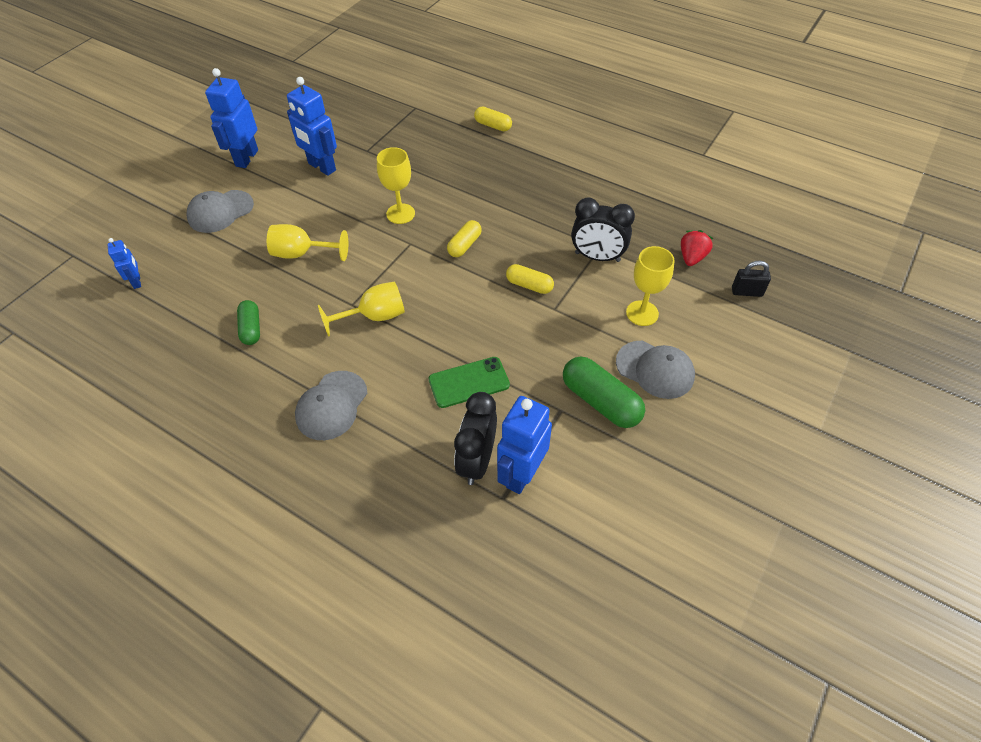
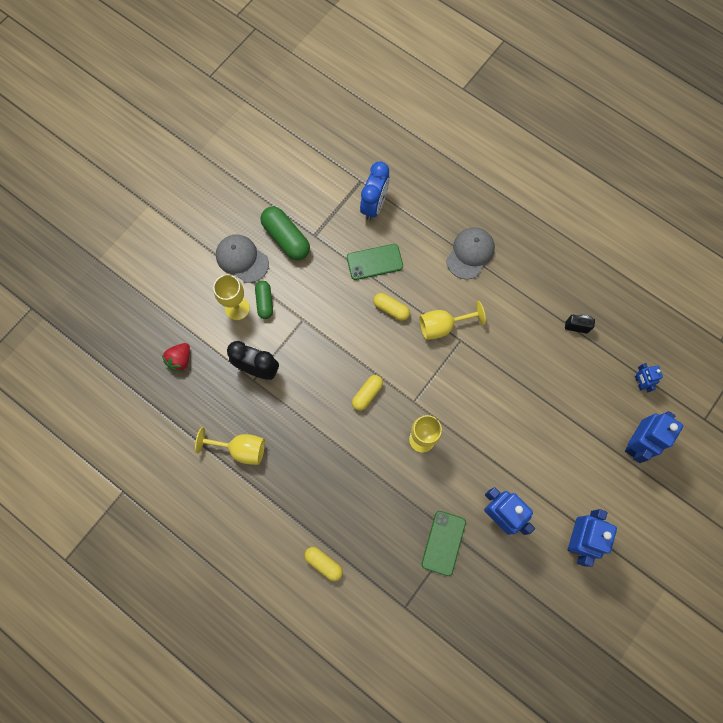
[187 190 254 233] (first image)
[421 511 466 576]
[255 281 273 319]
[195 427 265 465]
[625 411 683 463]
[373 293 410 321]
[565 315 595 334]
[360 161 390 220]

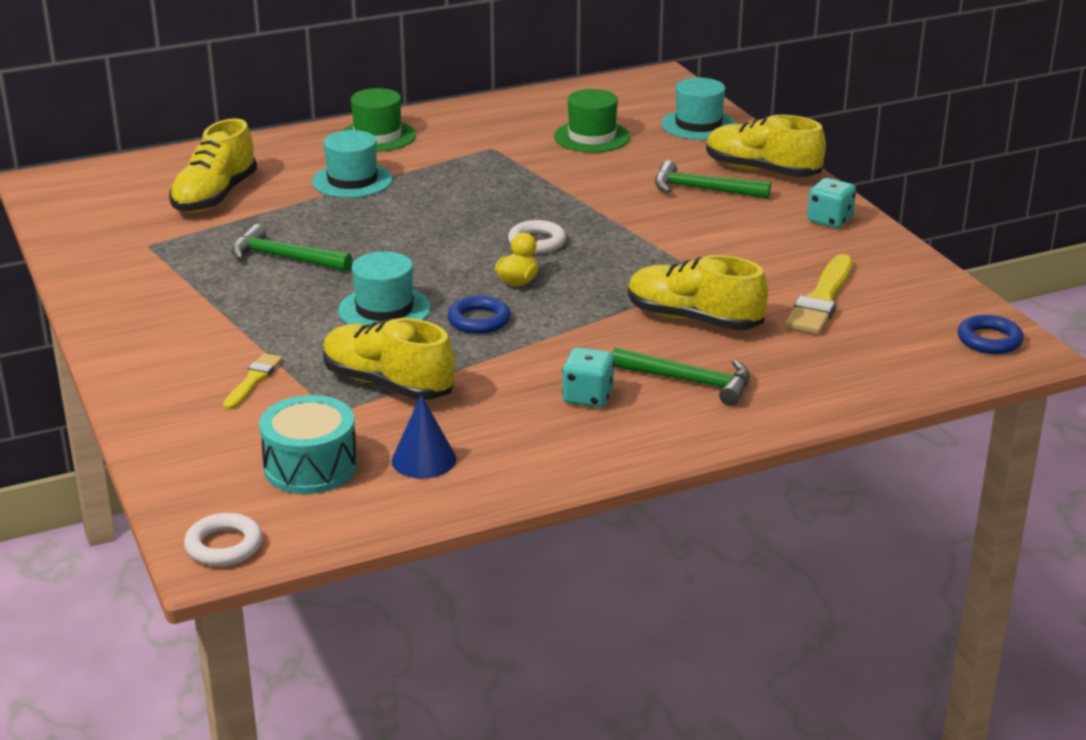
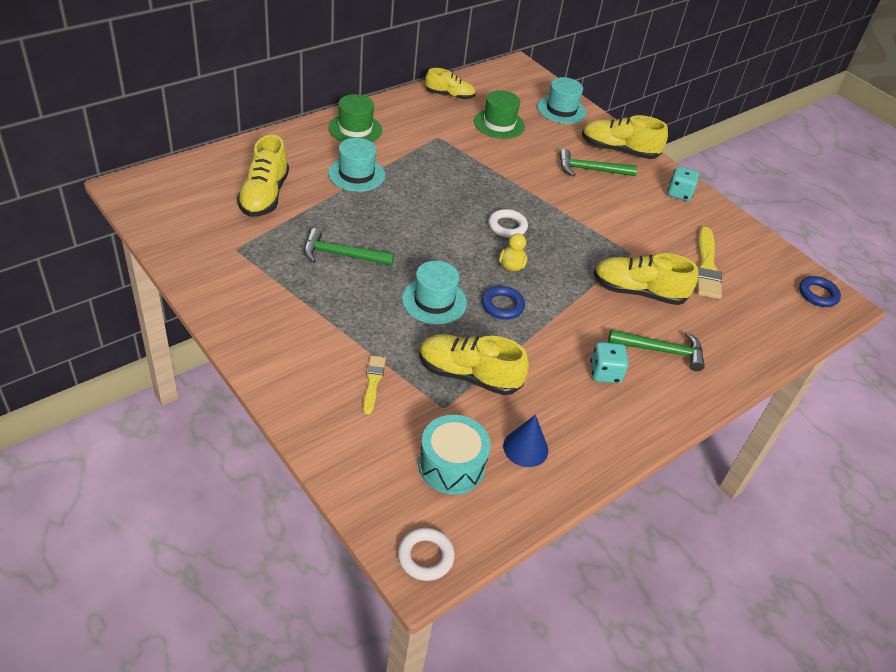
[425 68 476 99]

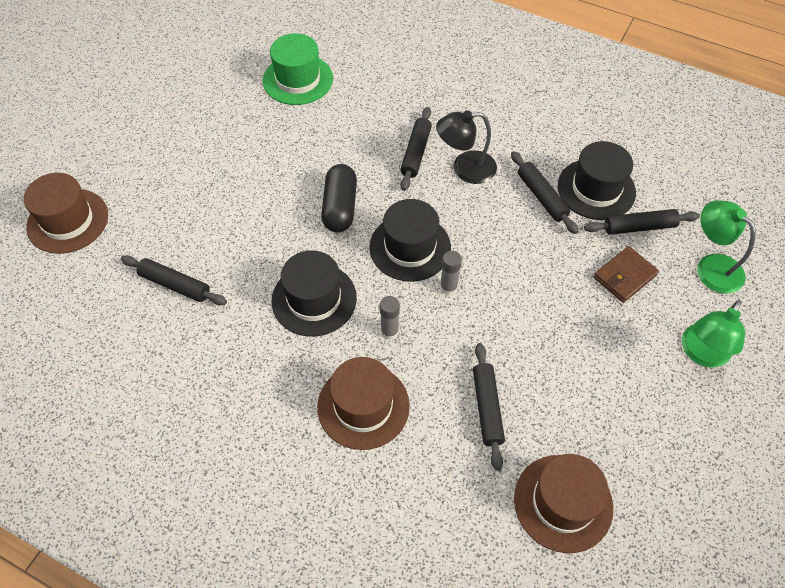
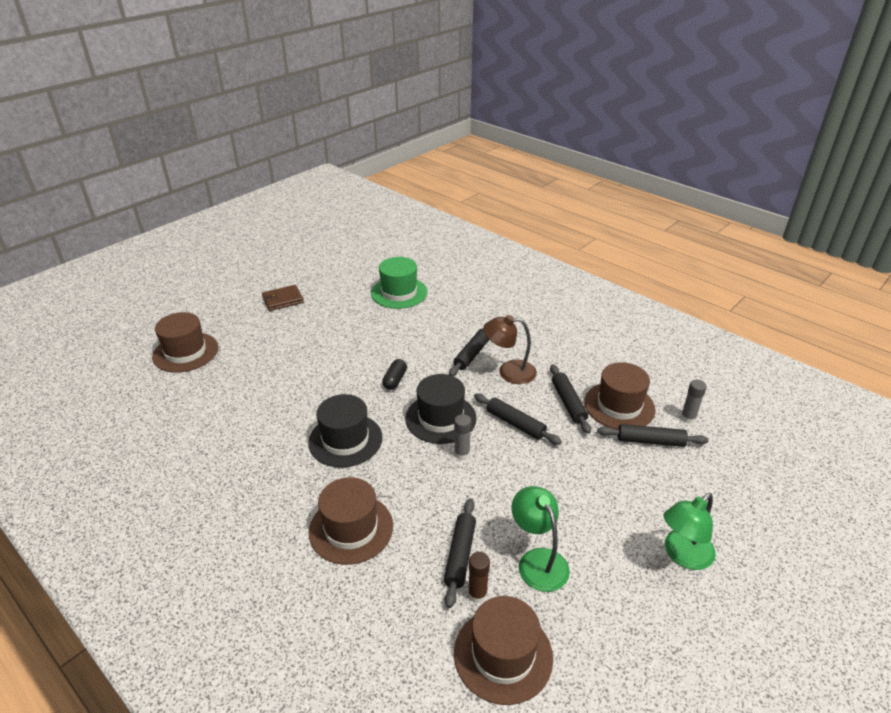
[468 552 490 603]
[474 394 562 445]
[681 380 707 423]
[262 285 304 311]
[511 486 570 592]
[483 315 537 384]
[584 362 655 430]
[382 359 407 390]

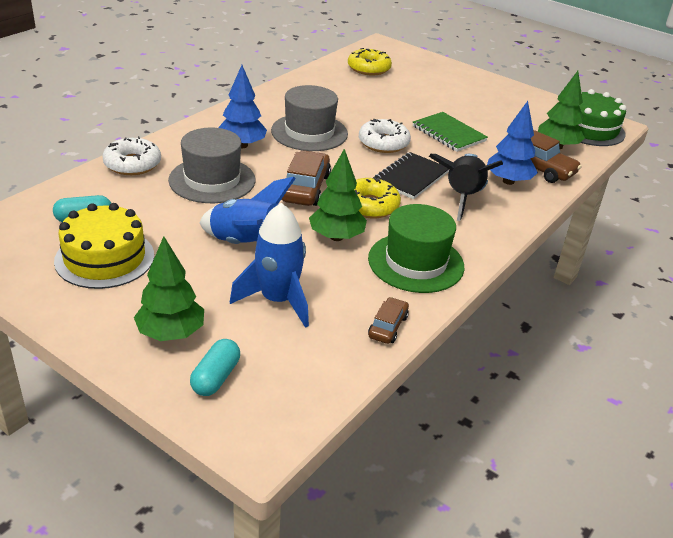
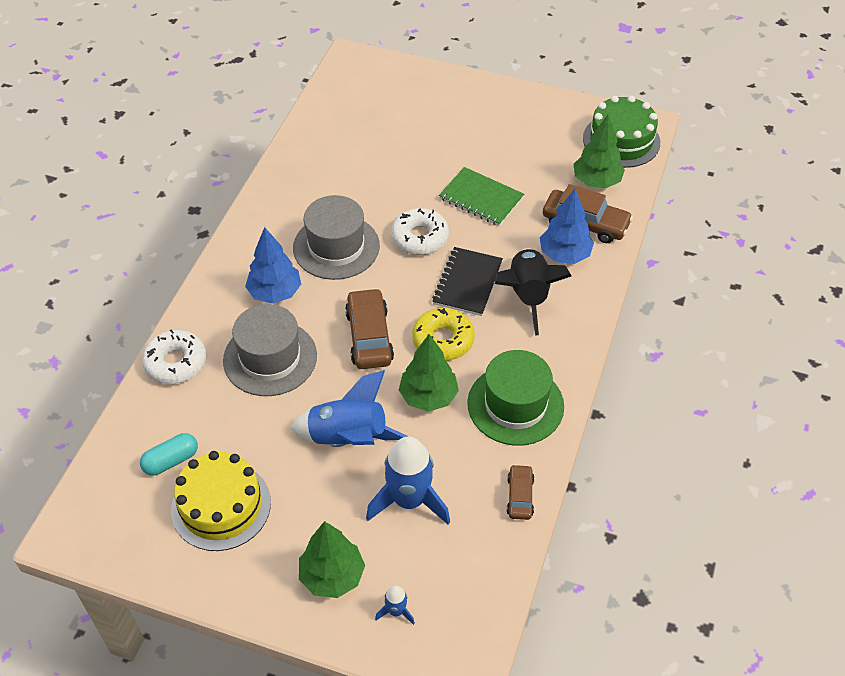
[348 48 392 75] (first image)
[375 586 415 625]

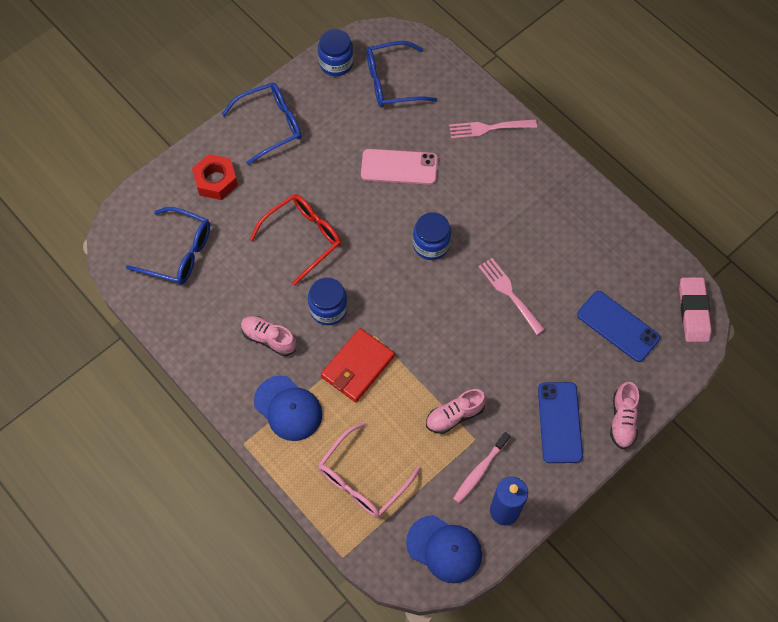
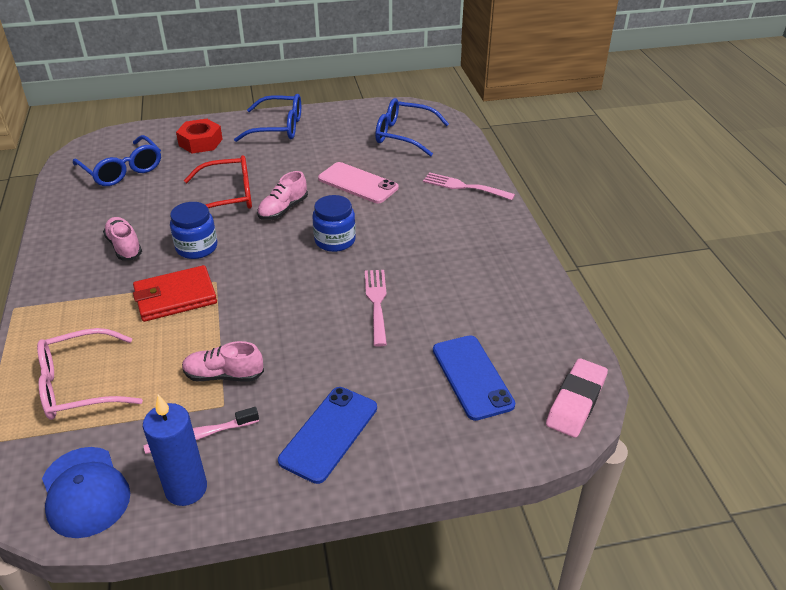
[254 376 322 441] (first image)
[318 29 354 76] (first image)
[257 171 308 220]

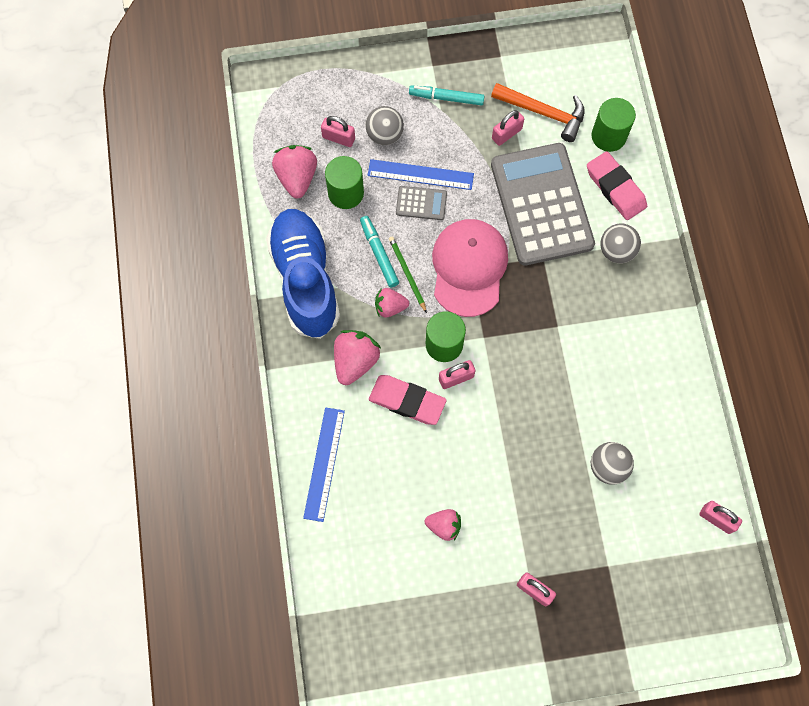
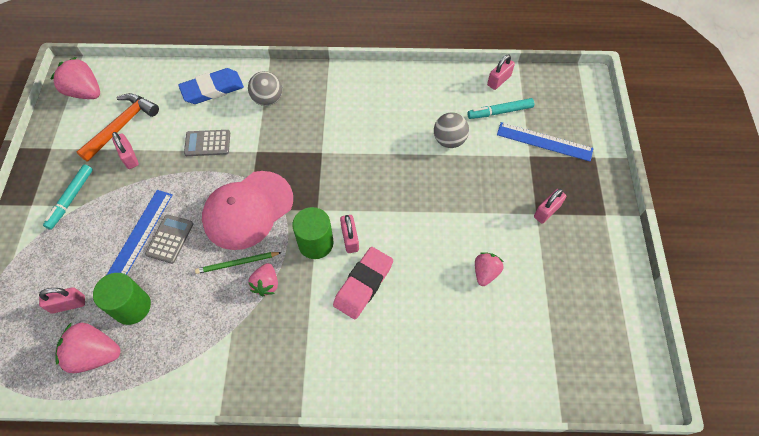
[266 209 340 339] (first image)
[365 106 404 145] (first image)
[592 98 636 152] (first image)
[497 122 594 161]
[51 57 100 99]
[467 98 534 119]
[178 68 244 104]
[39 287 85 313]
[202 171 293 250]
[184 130 230 156]

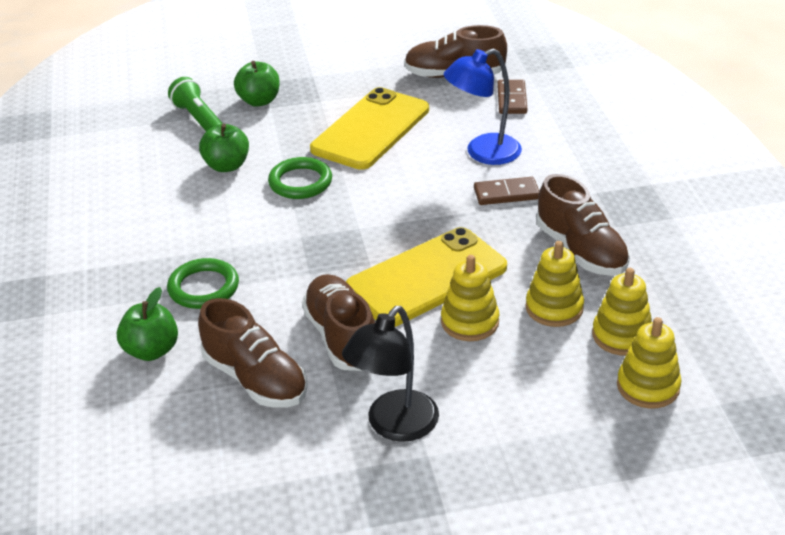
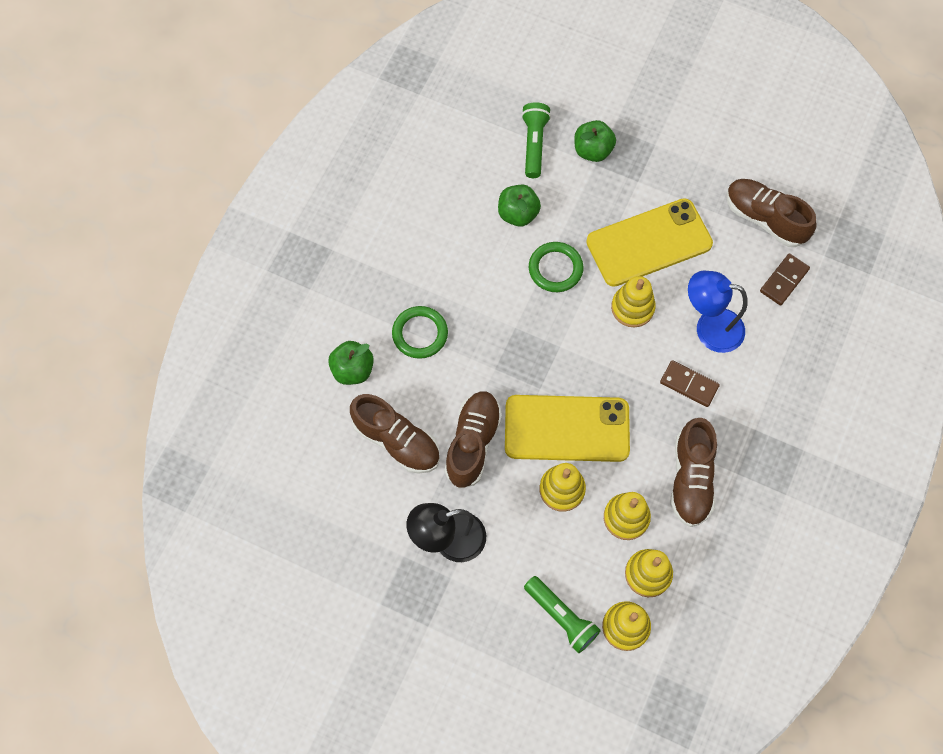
[524 576 601 653]
[611 276 656 328]
[350 394 440 474]

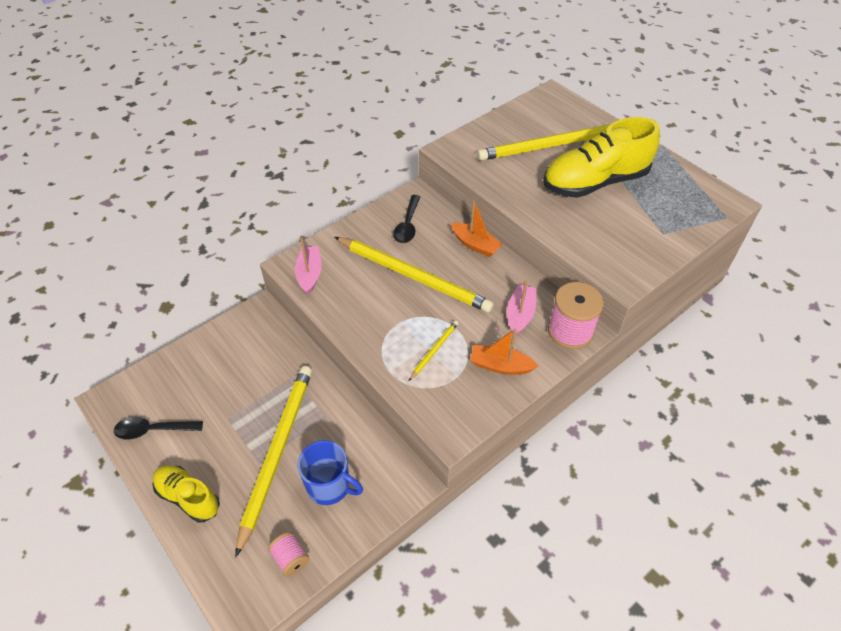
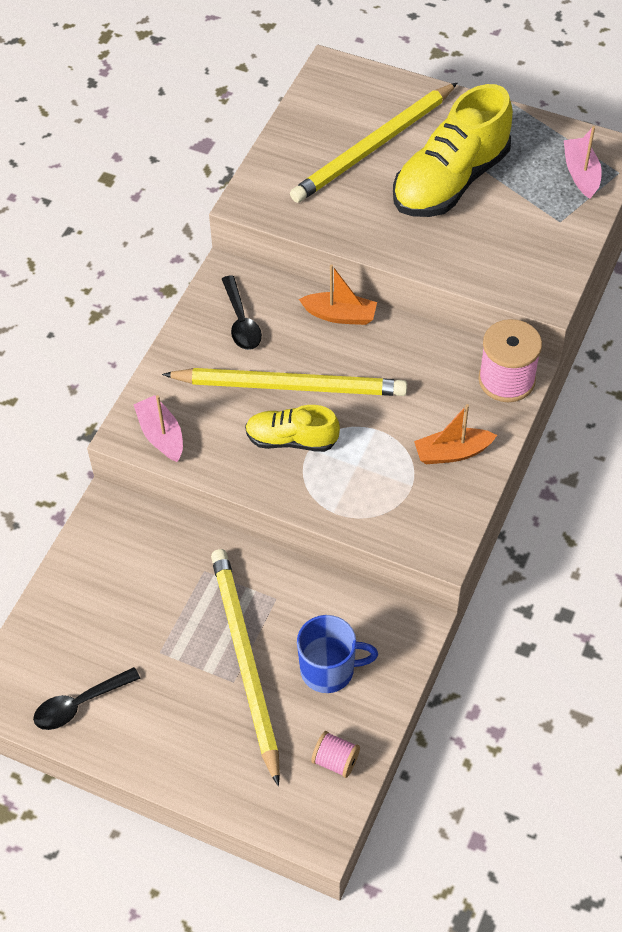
[409 320 459 381] (first image)
[245 405 340 452]
[564 126 602 199]

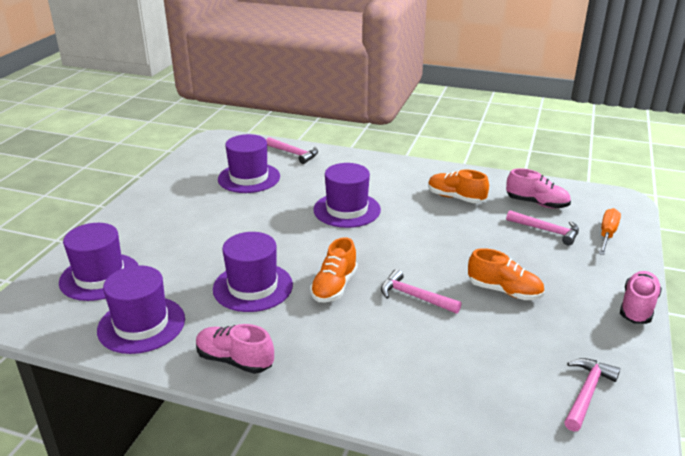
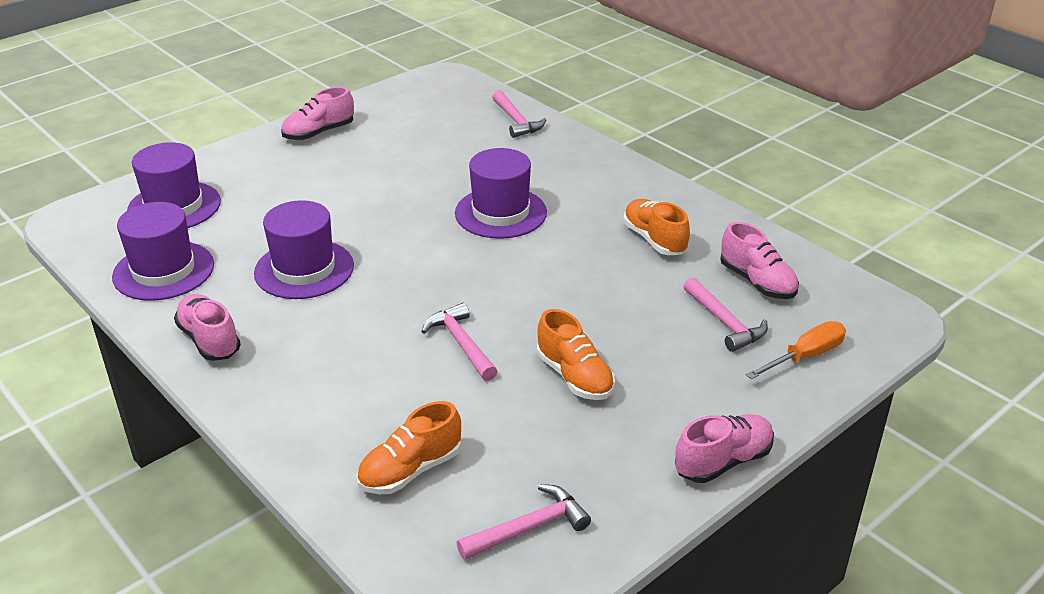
[218 134 280 193] (first image)
[281 87 354 140]
[356 401 461 494]

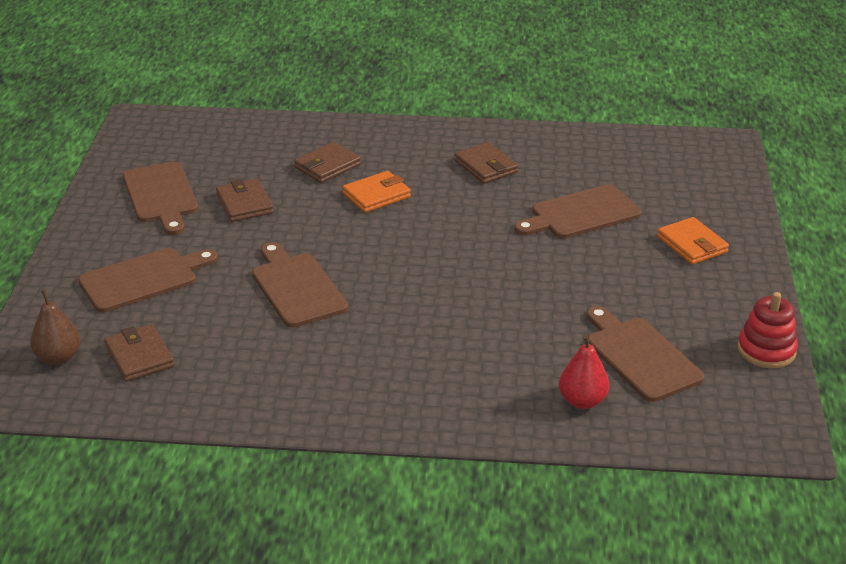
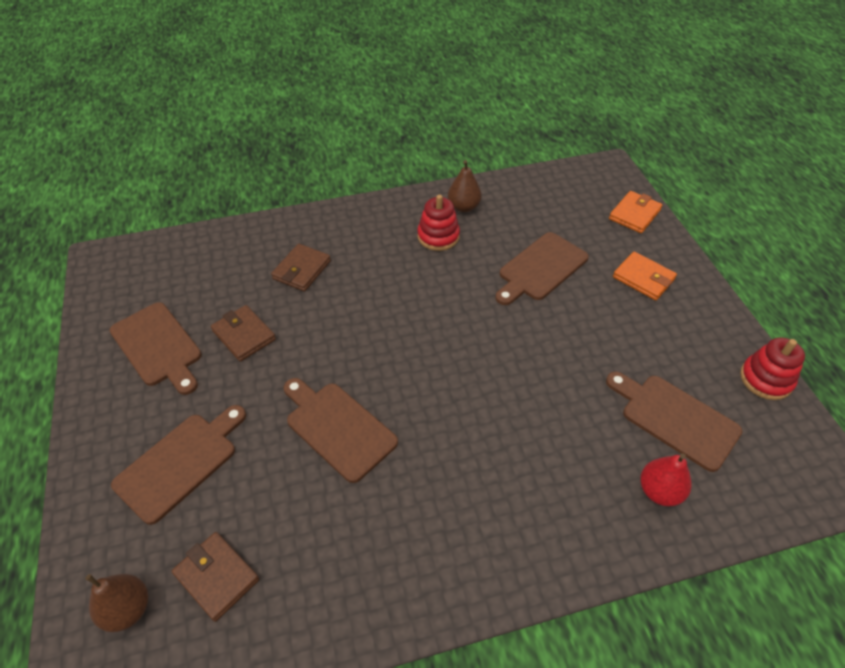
[448 160 482 212]
[609 191 662 233]
[417 195 460 251]

